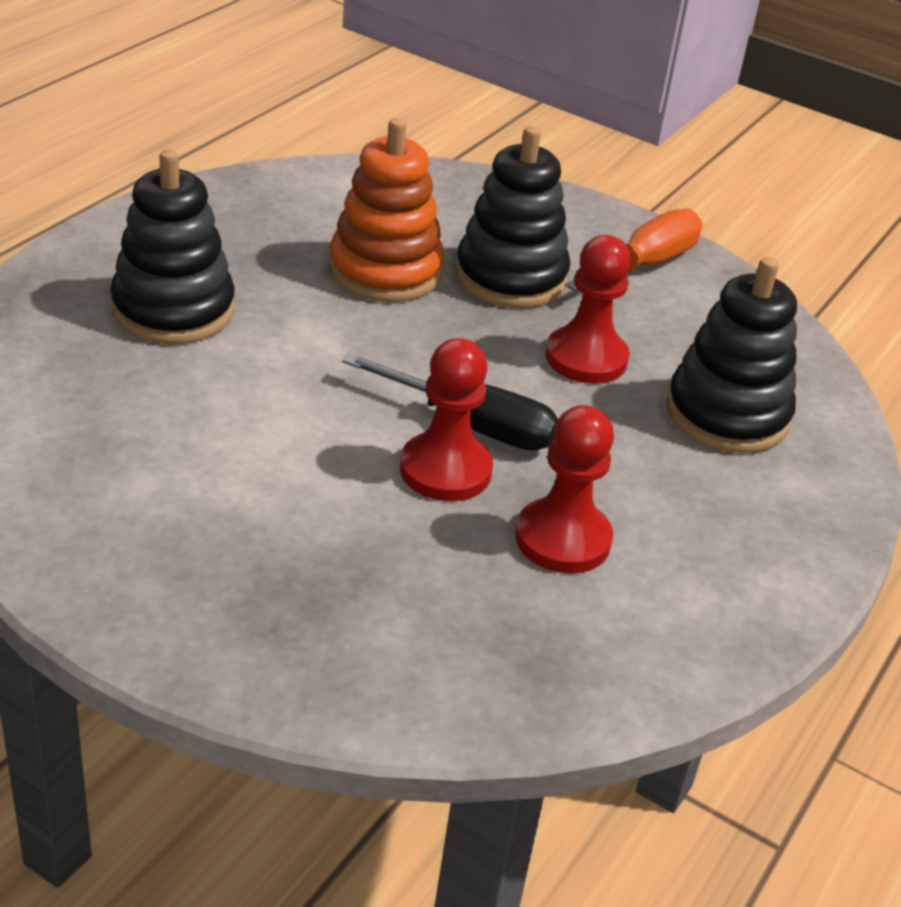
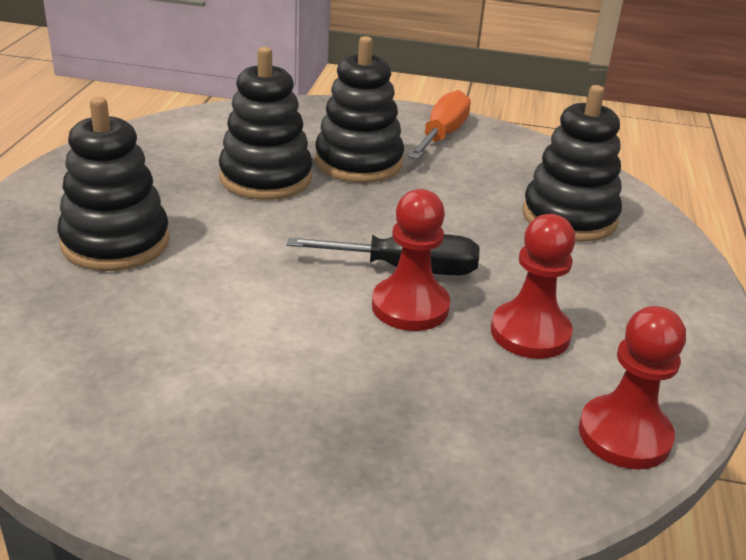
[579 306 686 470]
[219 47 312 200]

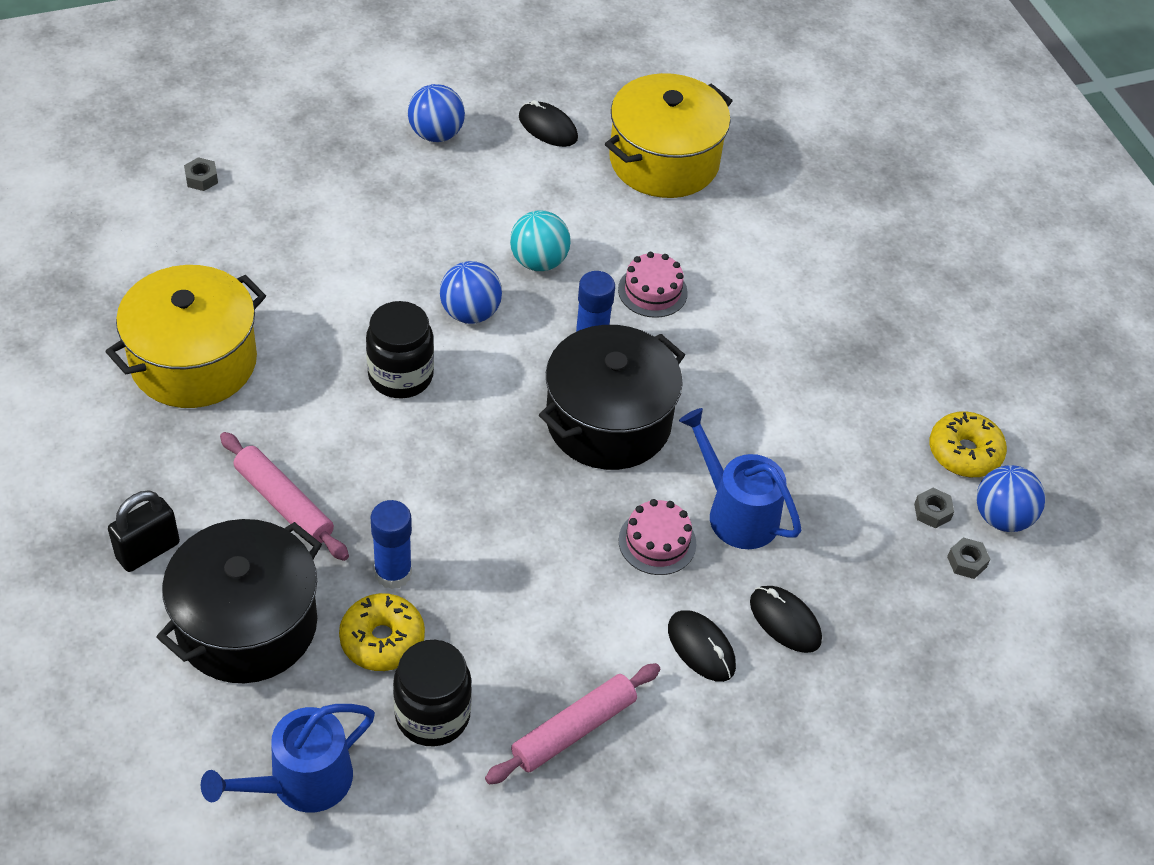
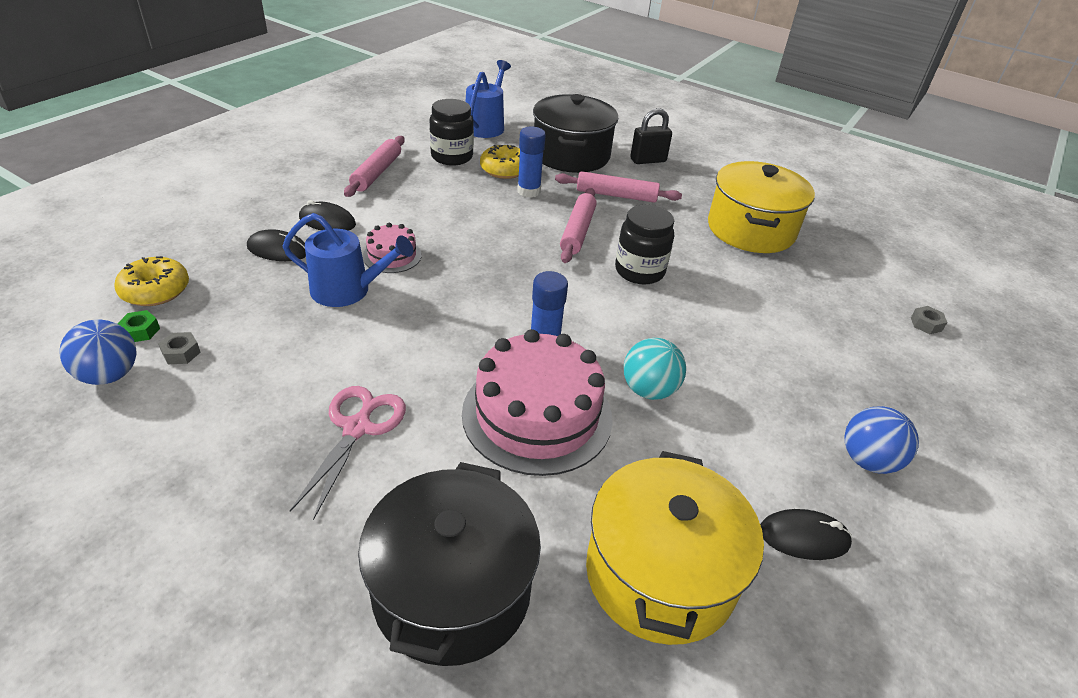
[440 261 502 324] (first image)
[290 386 406 520]
[560 188 597 263]
[358 462 541 666]
[114 256 189 306]
[117 310 160 342]
[630 108 672 164]
[462 329 613 476]

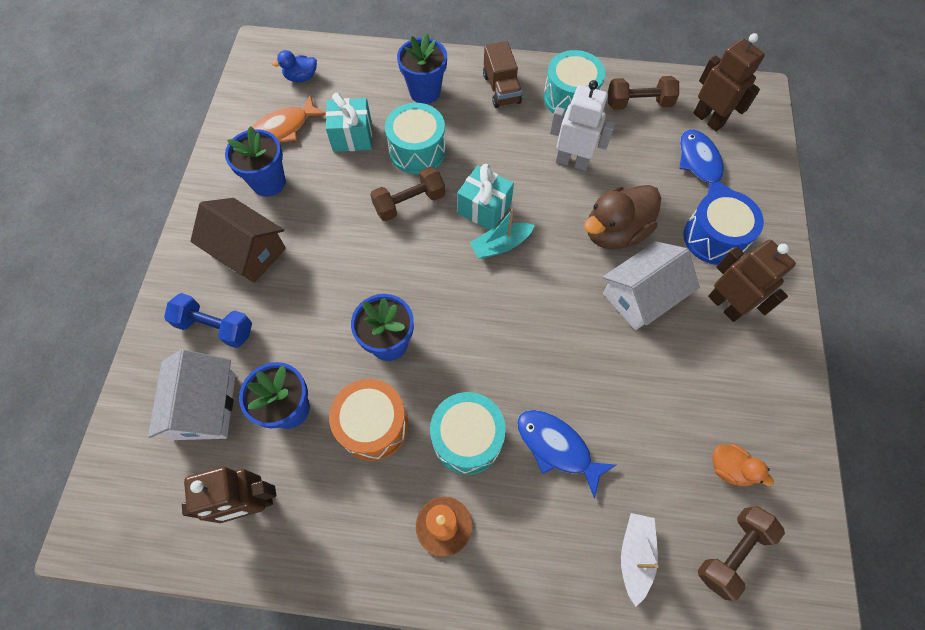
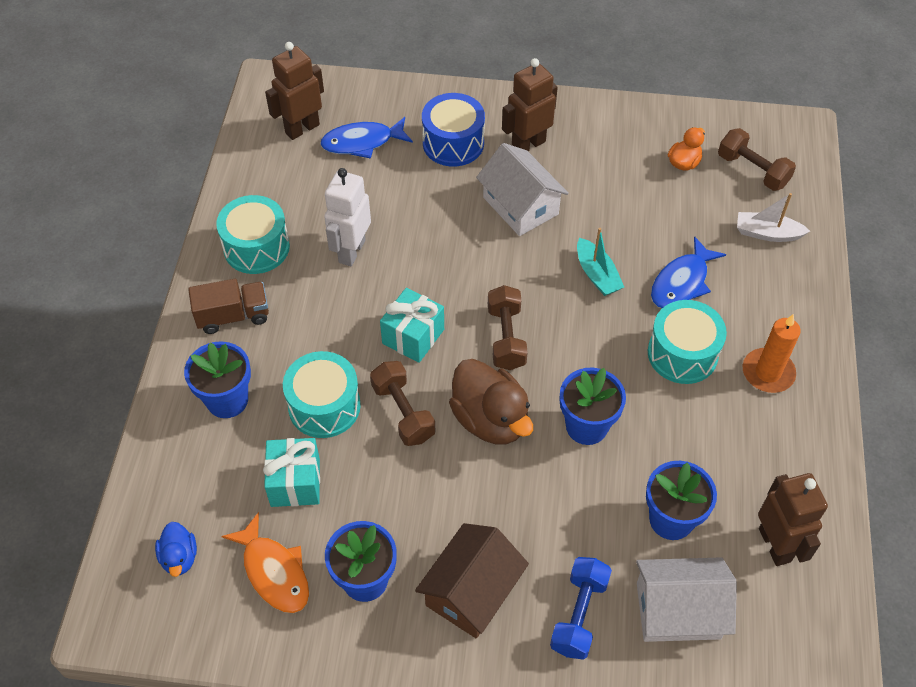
[329 379 408 461] (first image)
[577 228 624 296]
[449 359 533 444]
[488 285 528 370]

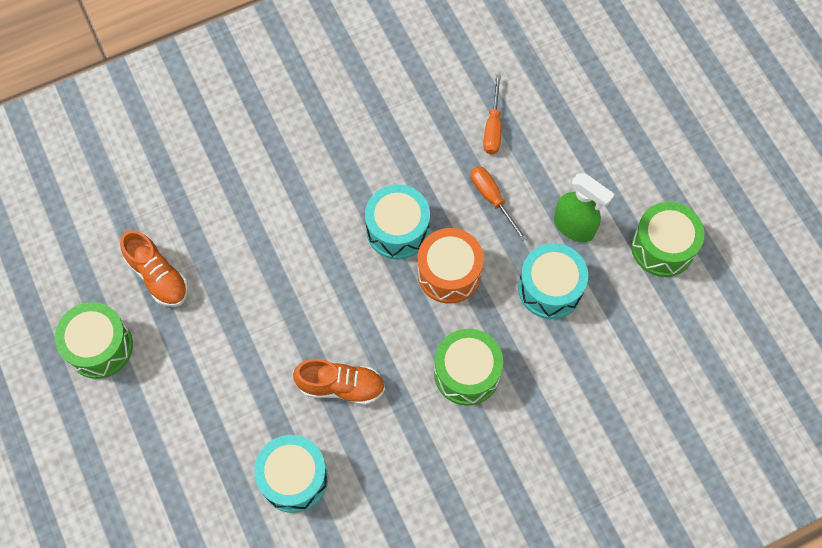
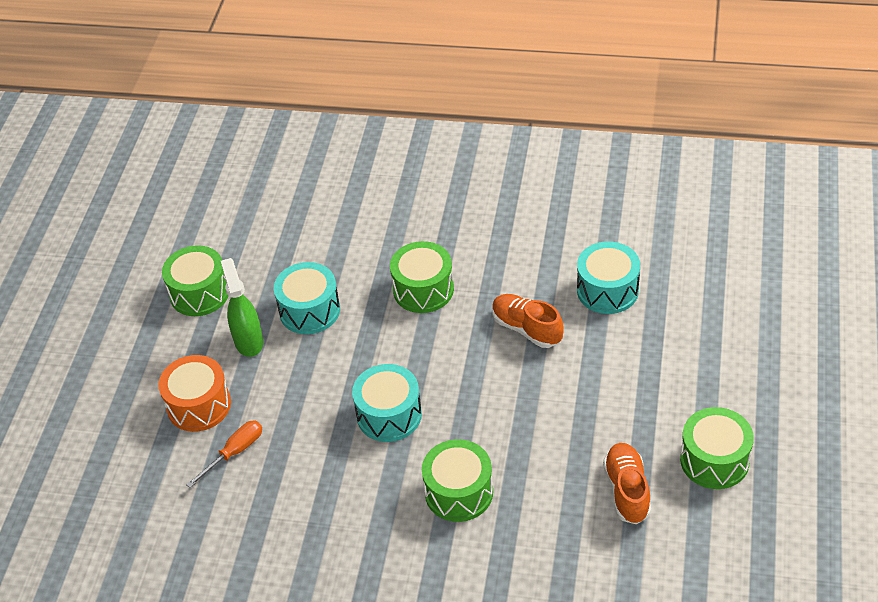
[470 166 527 241] (first image)
[422 439 493 522]
[158 355 231 432]

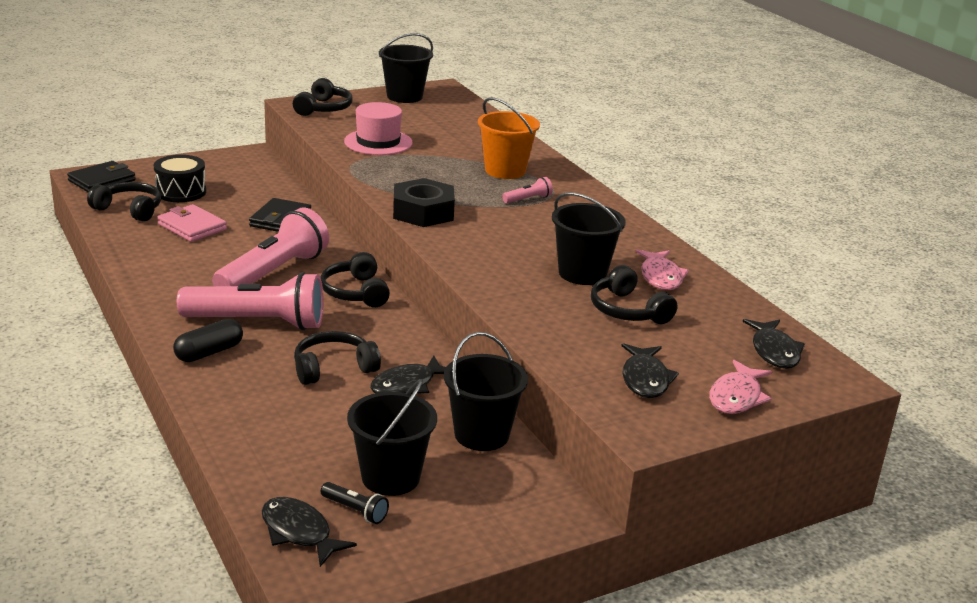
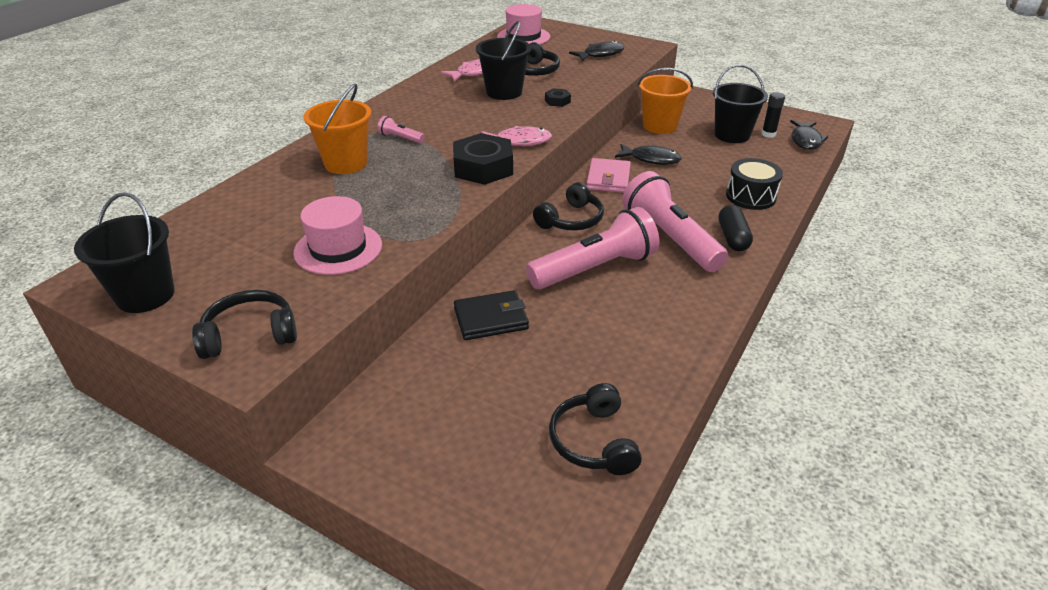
[67 161 136 192] (first image)
[294 331 381 385] (first image)
[545 88 571 107]
[726 158 783 210]
[587 158 631 193]
[481 126 552 146]
[761 92 785 138]
[497 4 550 44]
[638 68 693 134]
[719 205 753 252]
[526 207 659 289]

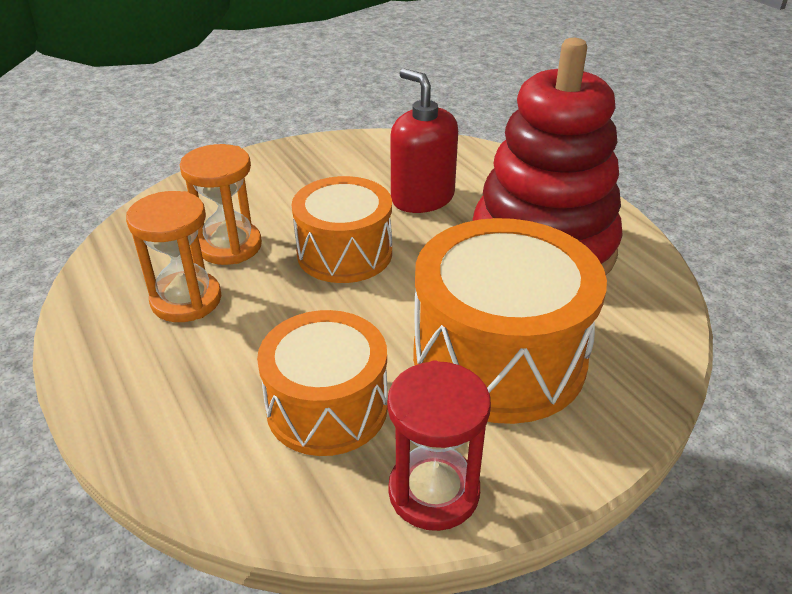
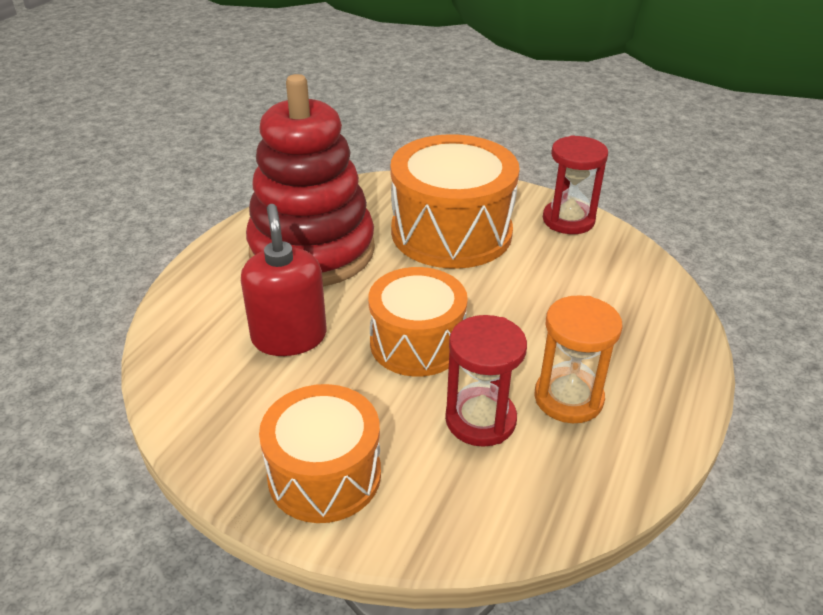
[259 384 381 523]
[445 315 527 447]
[241 204 327 356]

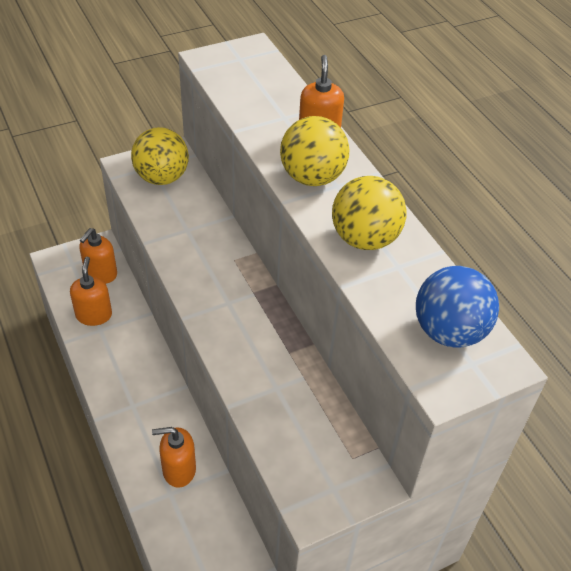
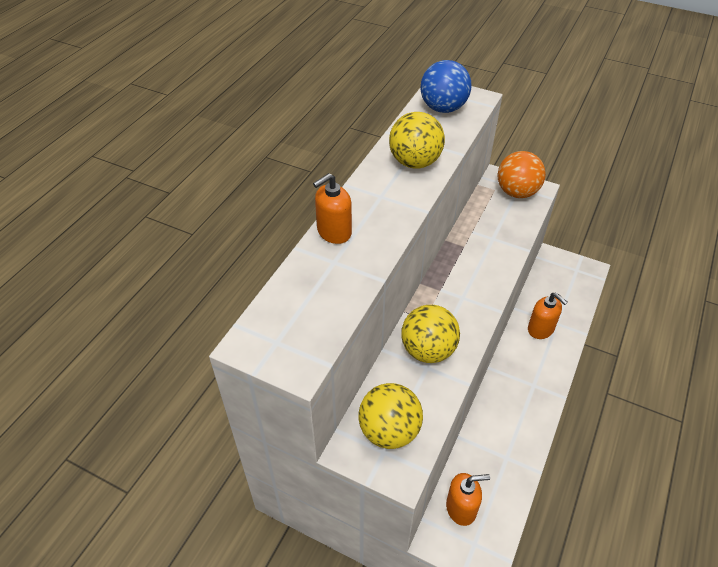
[70 257 112 326] (first image)
[497 151 546 198]
[401 305 460 363]

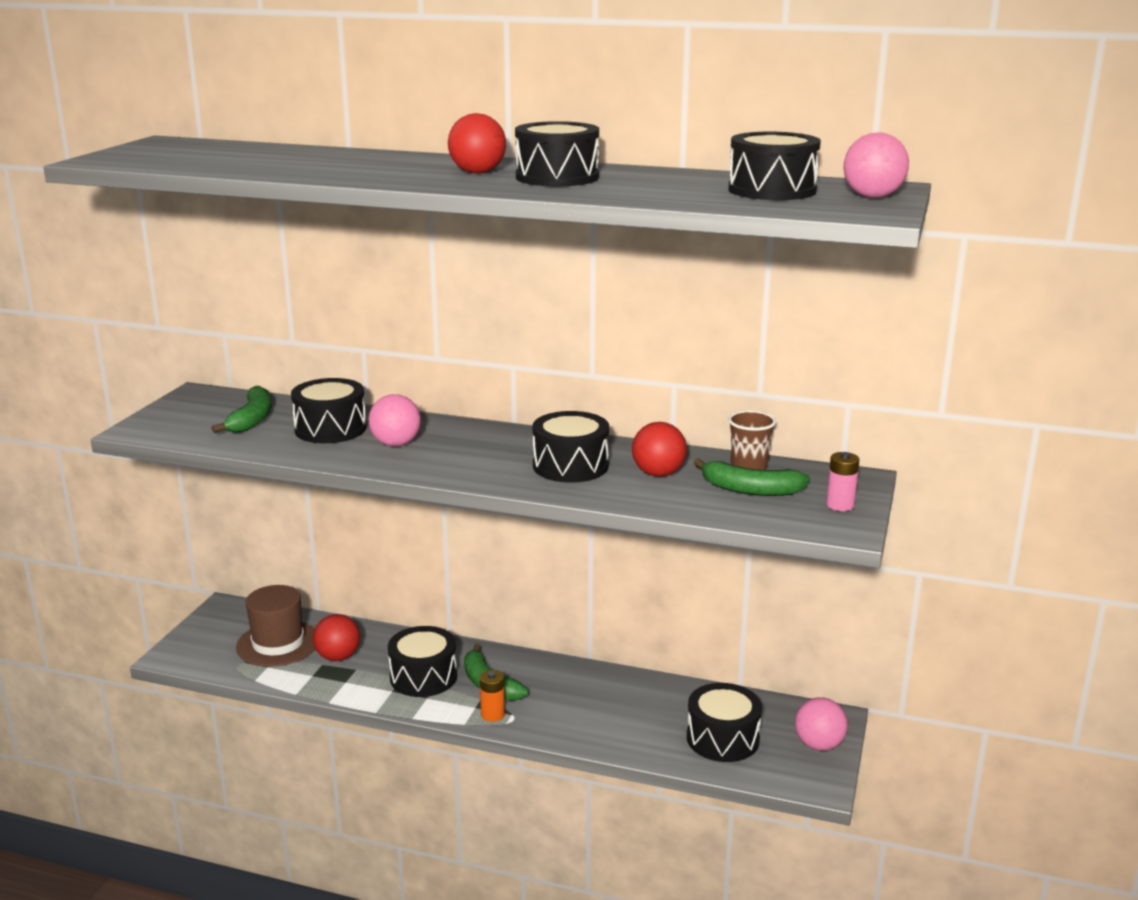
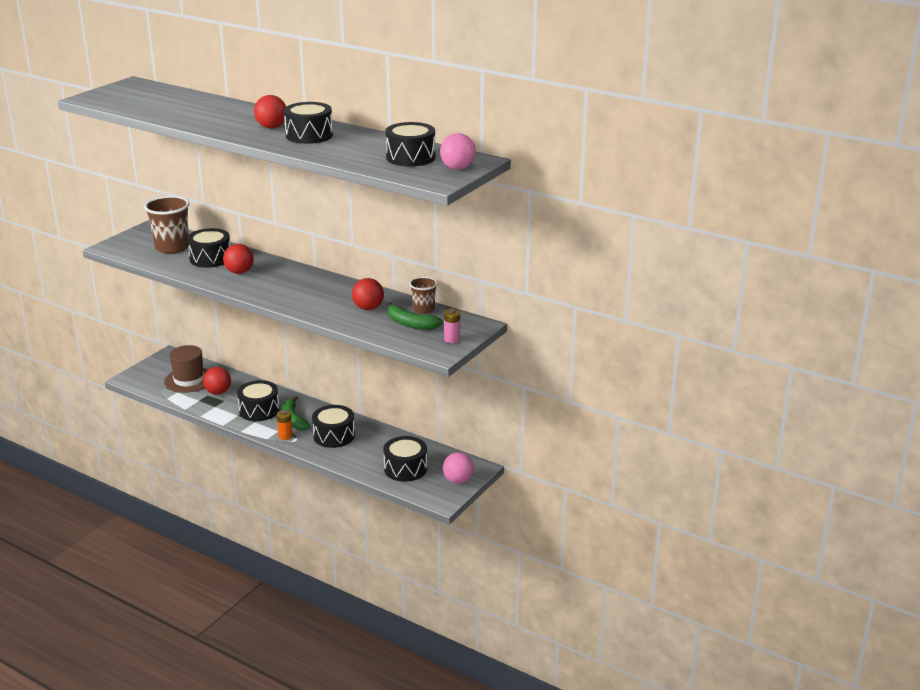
[312 405 355 448]
[144 196 190 254]
[223 244 254 274]

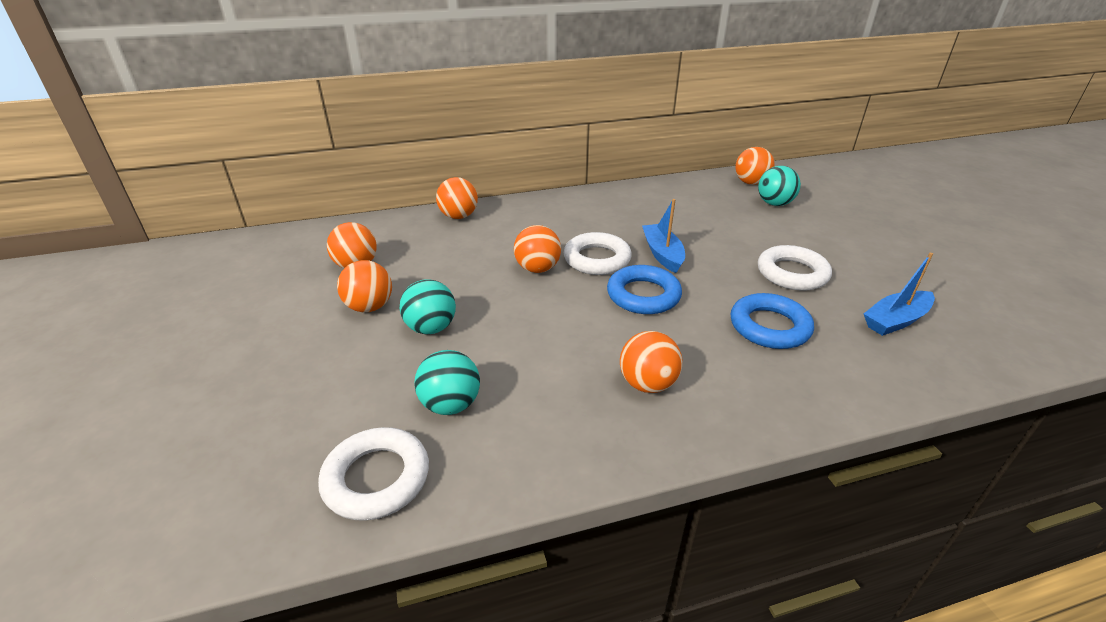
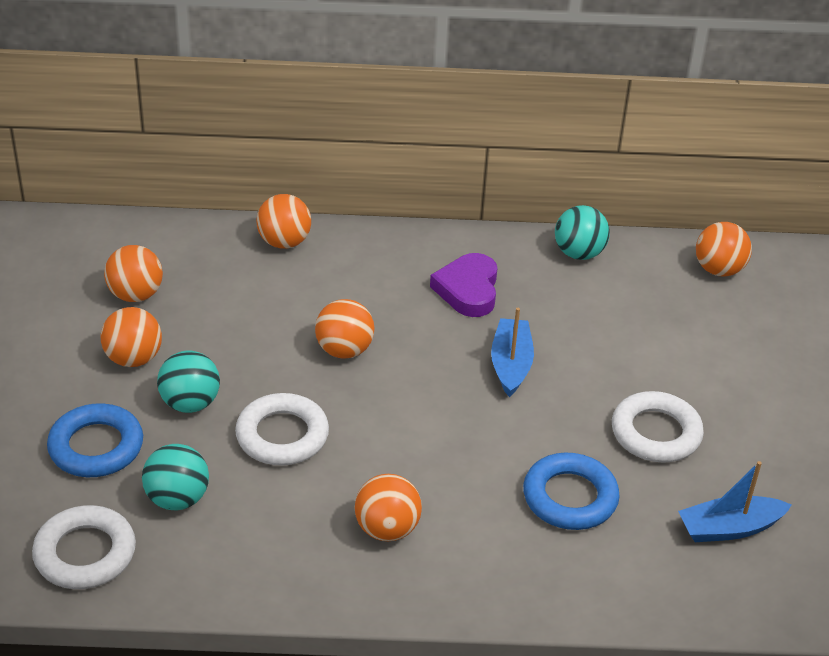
[430 253 497 317]
[235 393 329 465]
[47 403 143 477]
[555 205 610 260]

